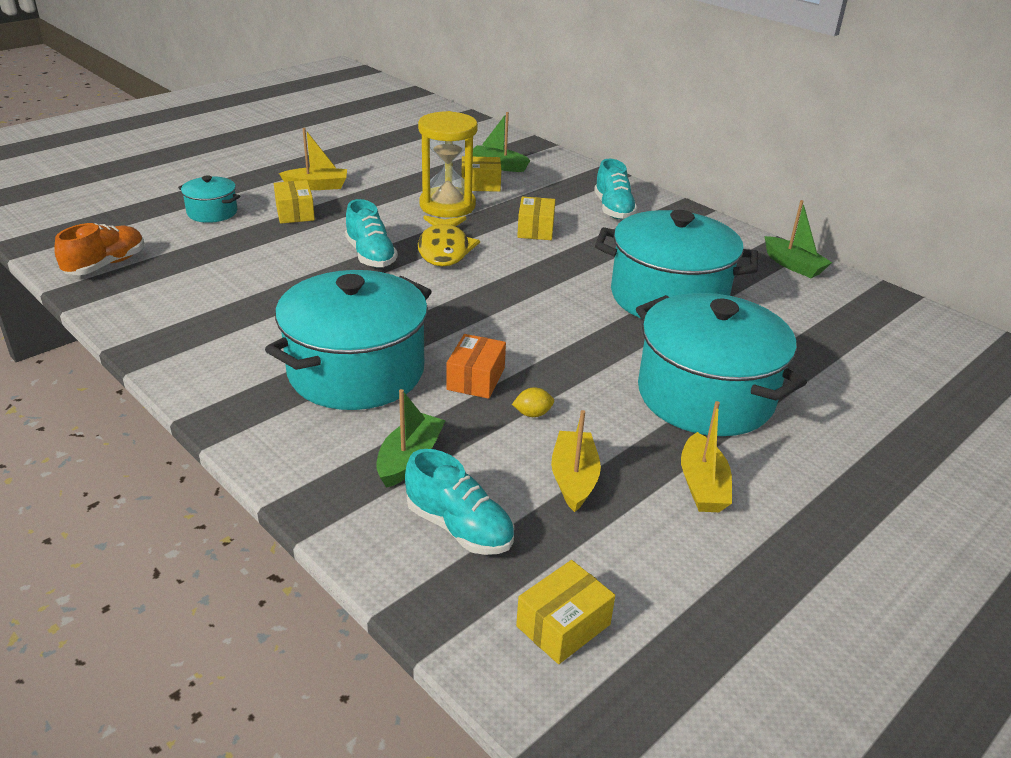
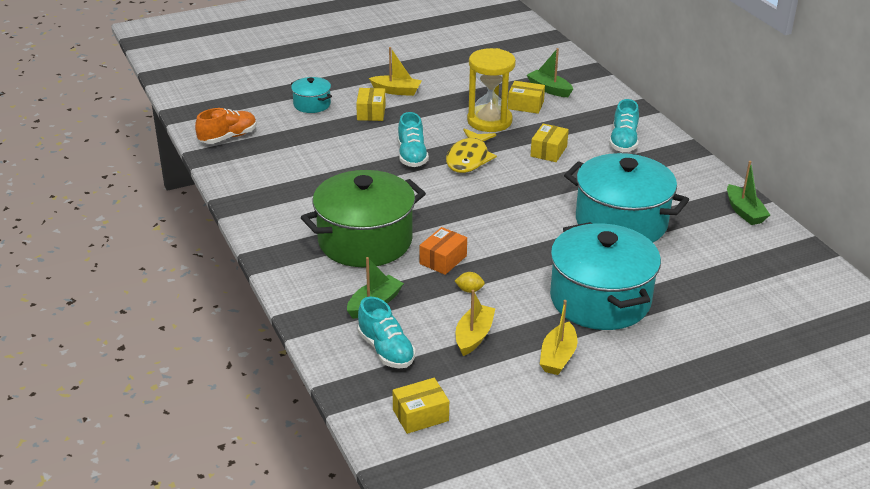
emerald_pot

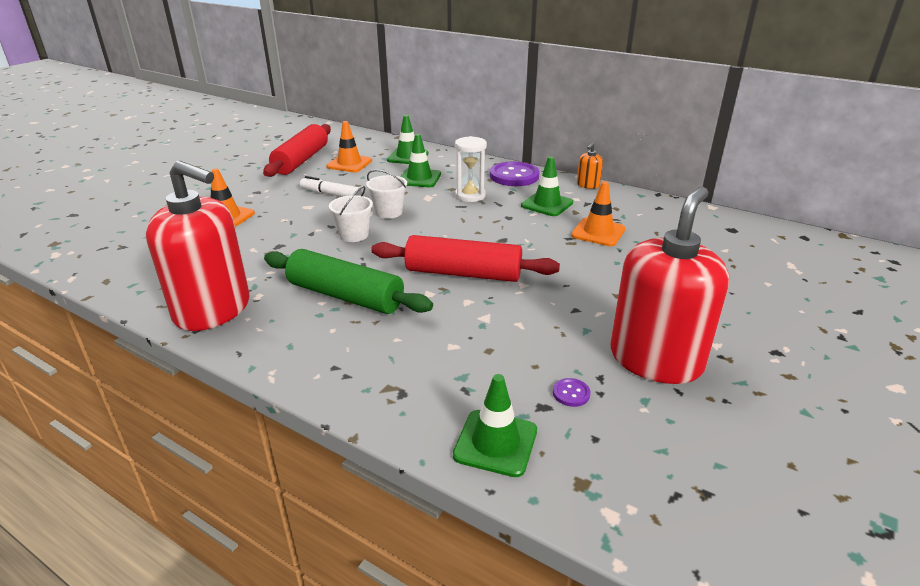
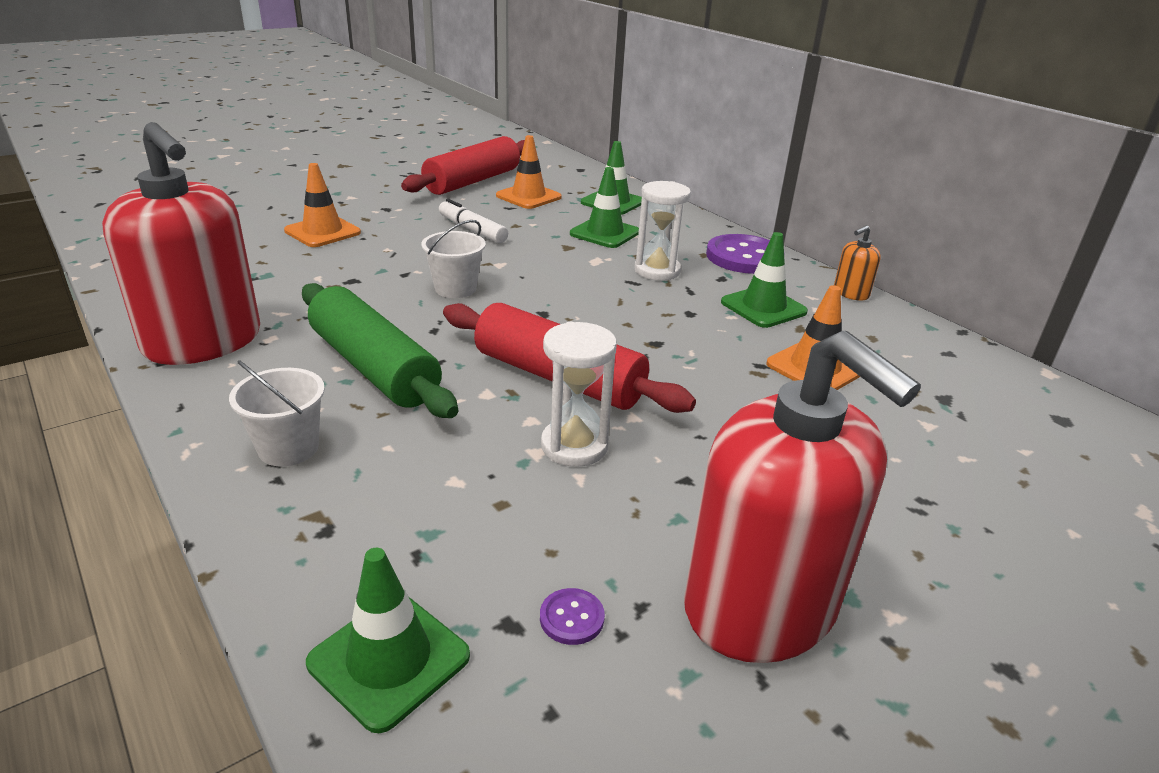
white_bucket (no. 1 from left)
scarlet_soap_dispenser (no. 2 from left)
white_sandglass (no. 1 from left)

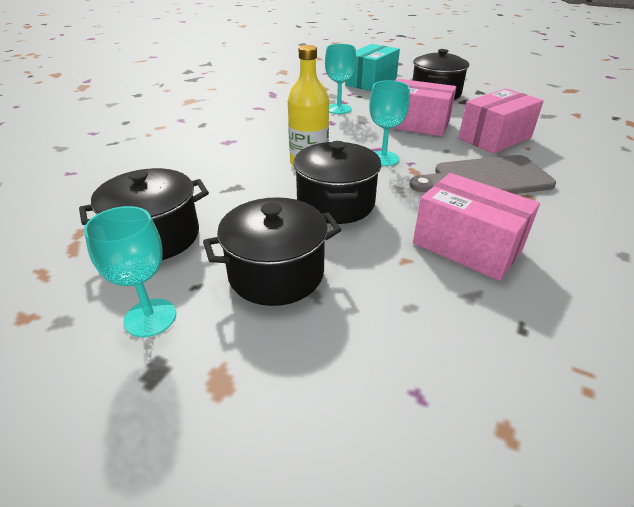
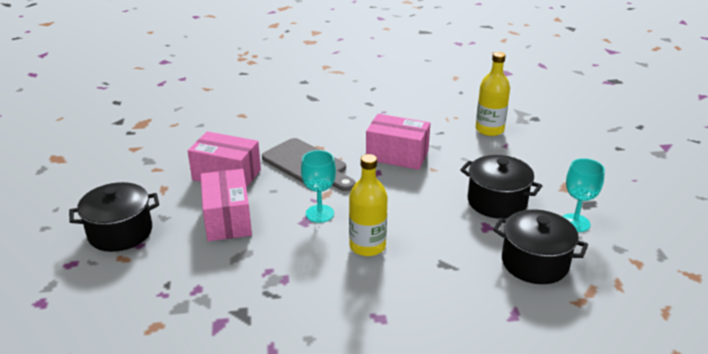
turquoise_wine_glass (no. 2 from left in the first image)
turquoise_package
ebony_pot (no. 3 from left in the first image)
rosy_package (no. 3 from left)
bright_yellow_flask (no. 2 from left)

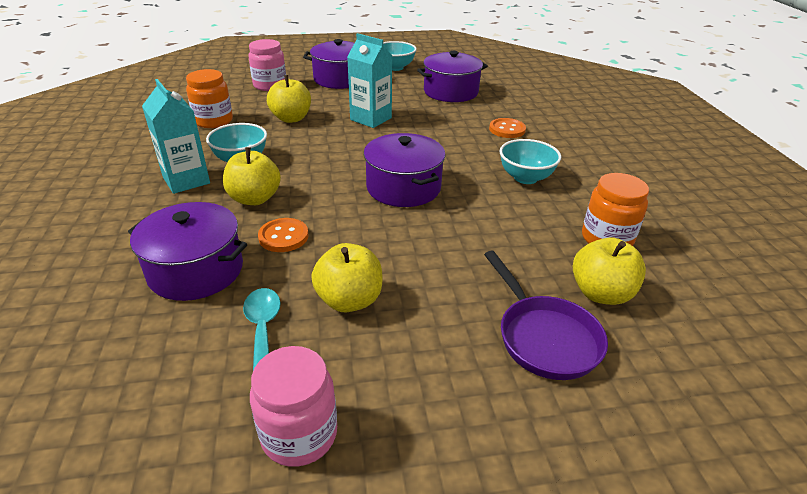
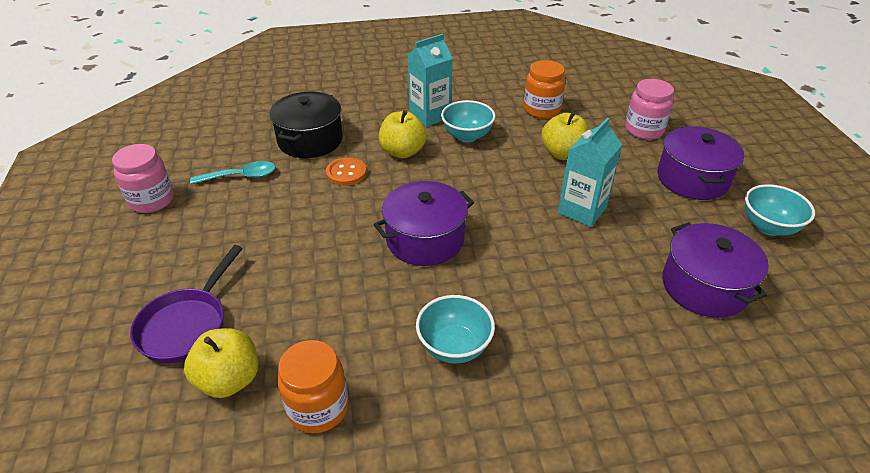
orange_sewing_button (no. 2 from left in the first image)
ebony_pot
bright_yellow_apple_fruit (no. 3 from left in the first image)
purple_frying_pan

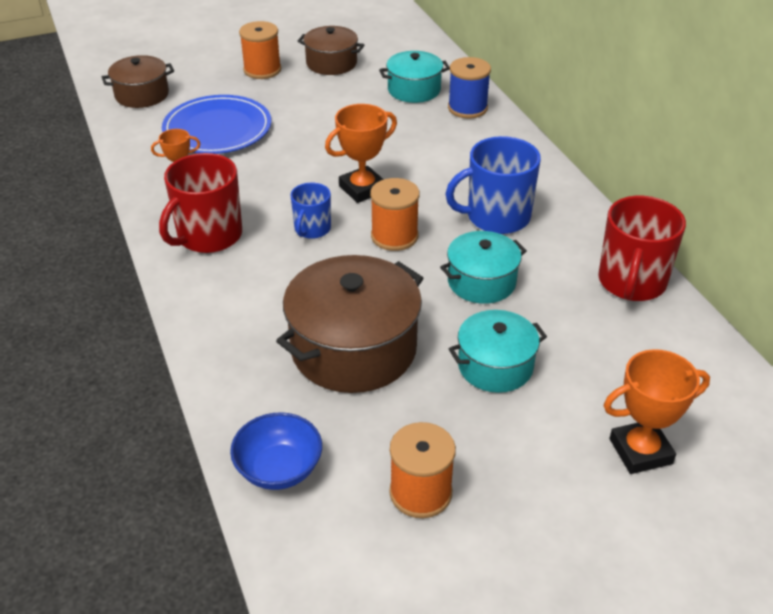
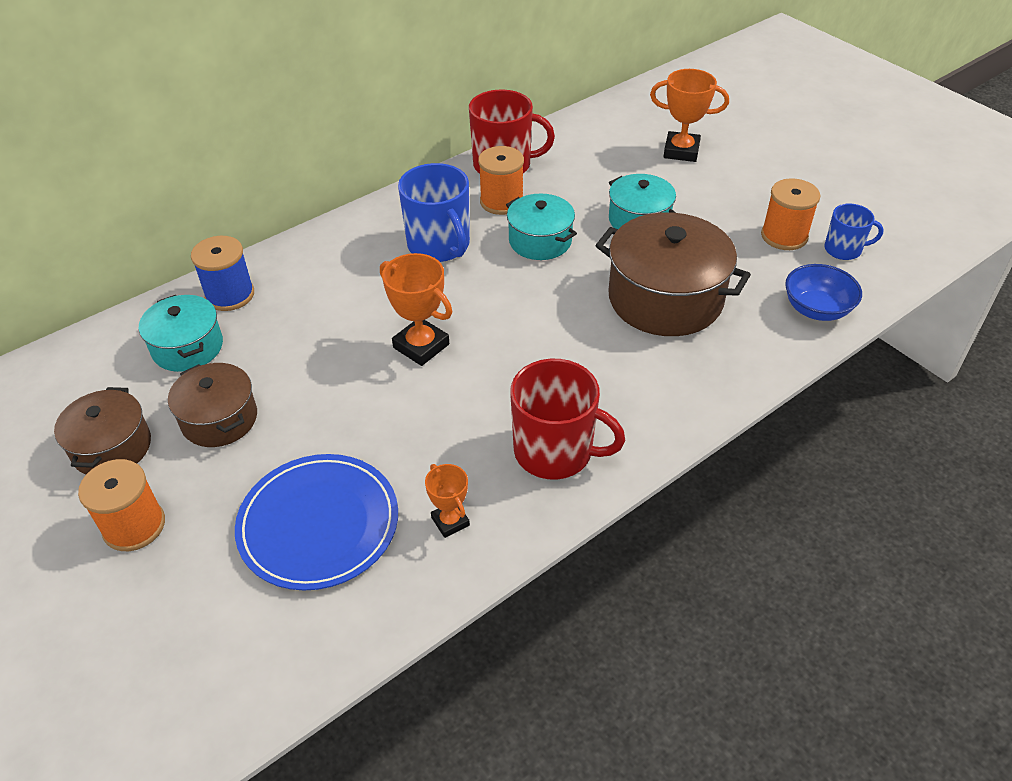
brown_pot (no. 2 from left)
orange_bobbin (no. 2 from left)
blue_coffee_mug (no. 2 from left)
orange_prize_cup (no. 3 from left)

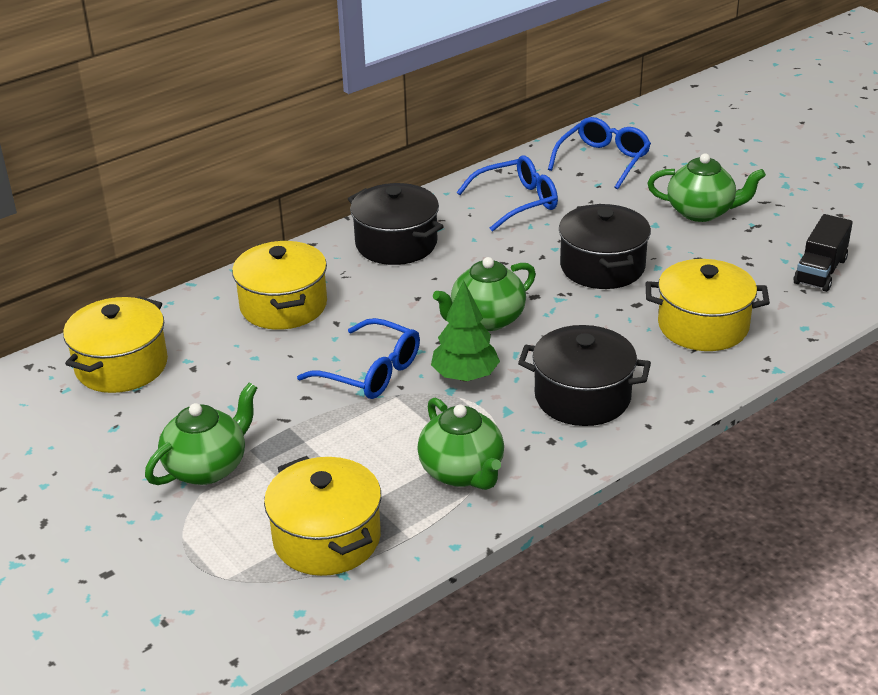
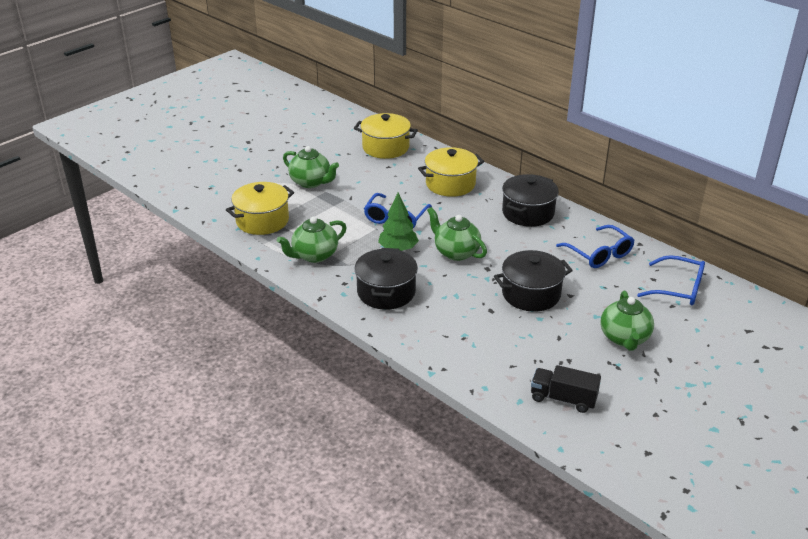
bright_yellow_pot (no. 4 from left in the first image)

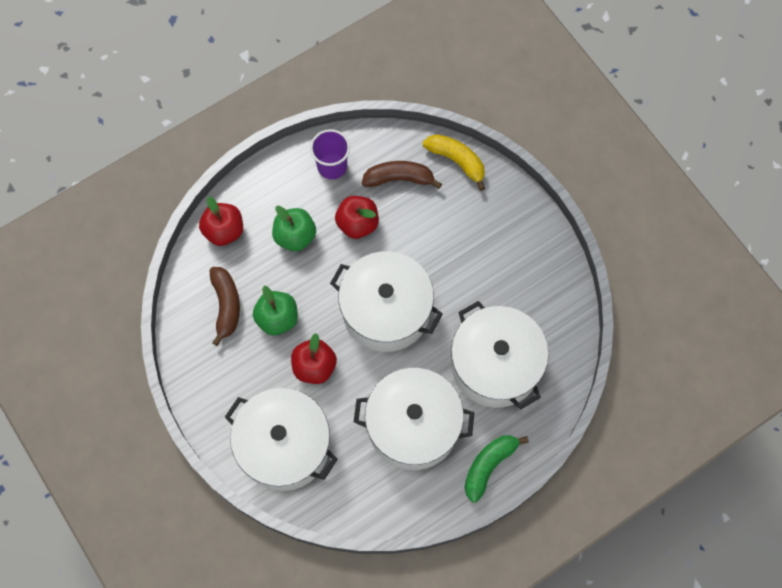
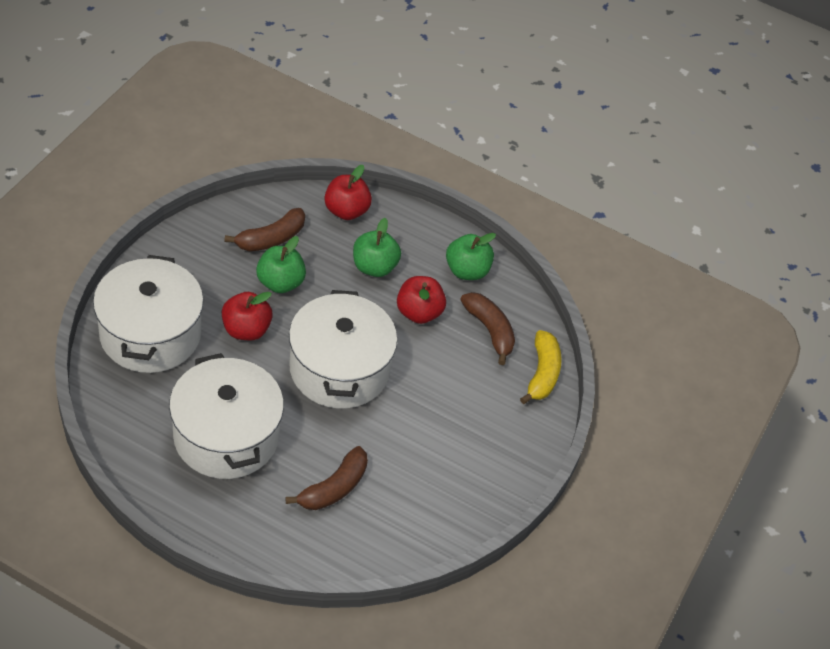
emerald_apple_fruit (no. 3 from left)
brown_banana_fruit (no. 2 from left)
emerald_banana_fruit

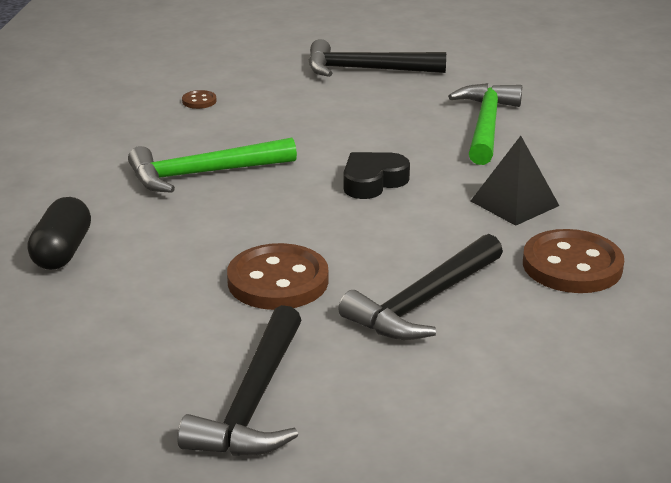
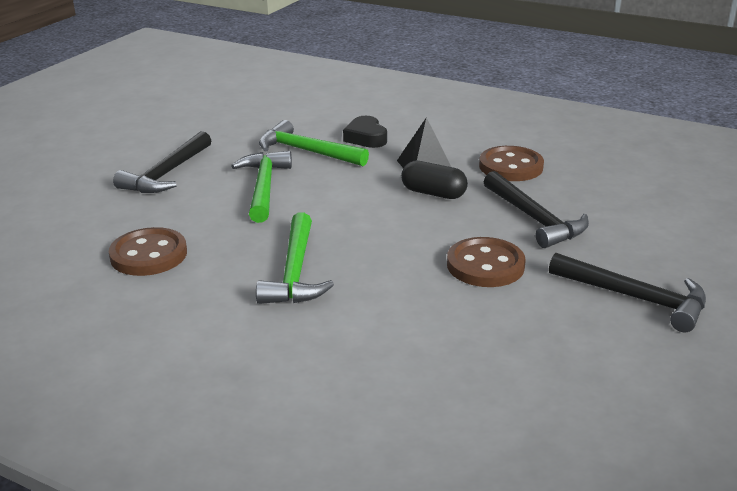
brown_sewing_button (no. 1 from left)
ebony_heart
ebony_capsule
emerald_claw_hammer (no. 1 from left)

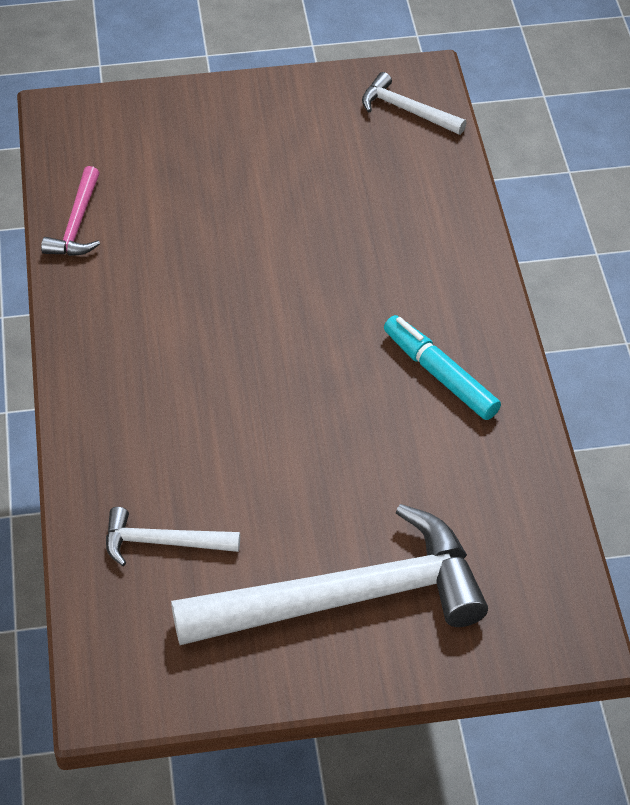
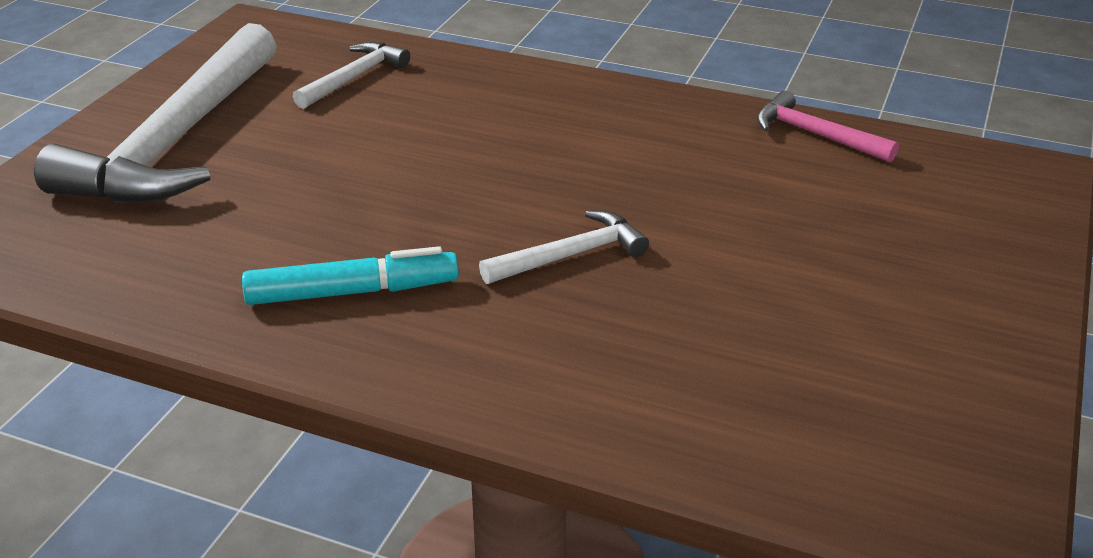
white_claw_hammer (no. 3 from left)

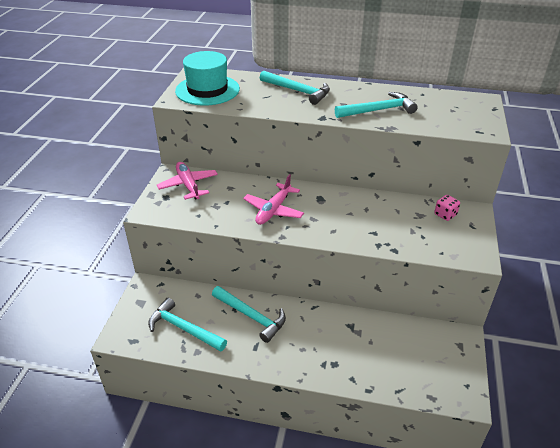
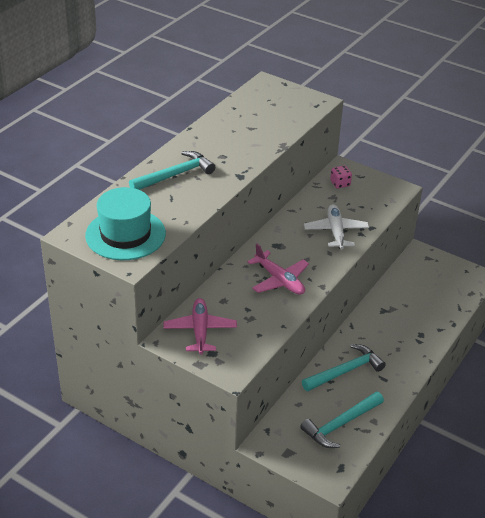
turquoise_claw_hammer (no. 4 from left in the first image)
rosy_toy_plane (no. 1 from left)
white_toy_plane

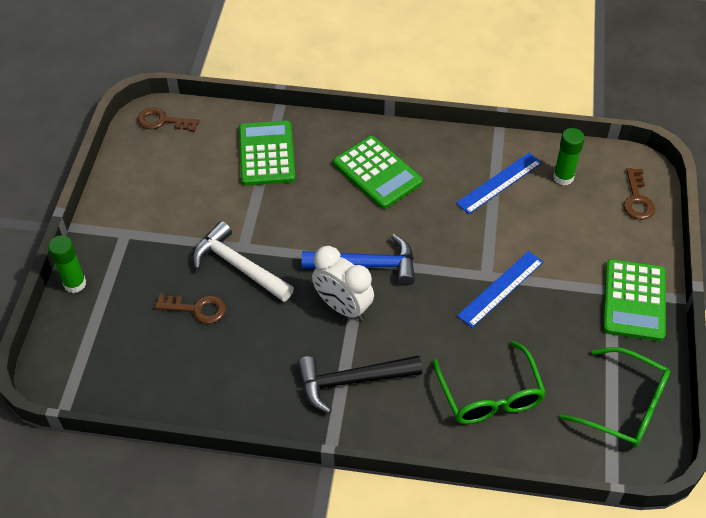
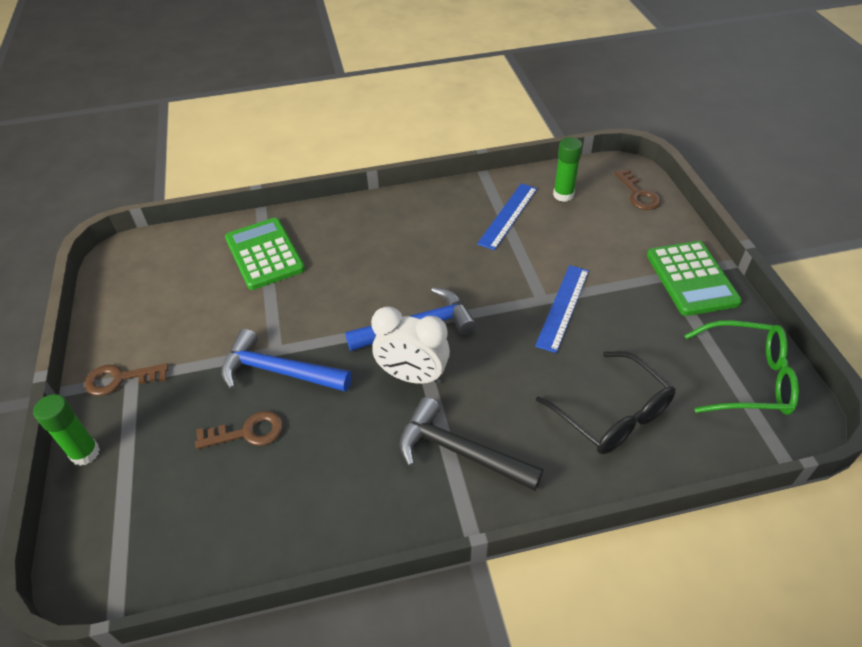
brown_latchkey (no. 1 from left)
emerald_pocket_calculator (no. 2 from left in the first image)
blue_claw_hammer (no. 1 from left)
ebony_eyeglasses
ebony_claw_hammer

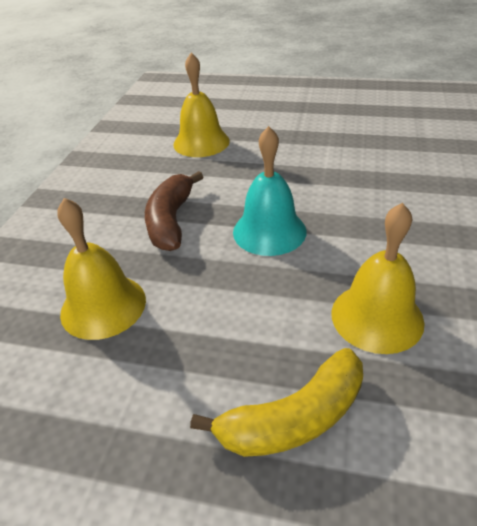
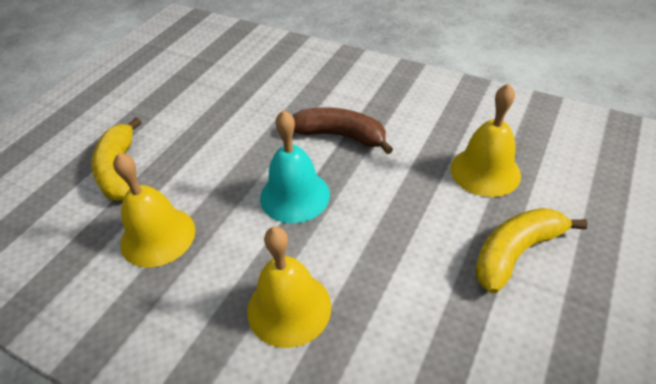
bright_yellow_bell (no. 2 from left)
bright_yellow_banana_fruit (no. 2 from left)

